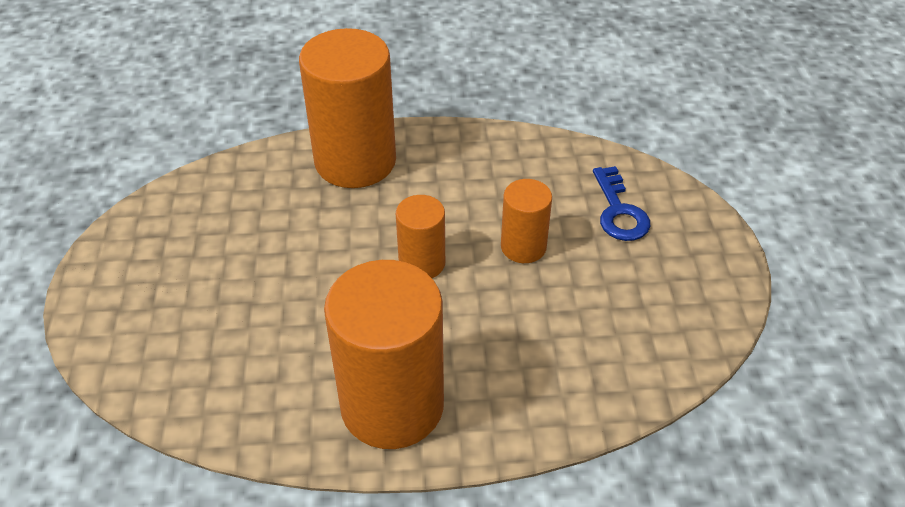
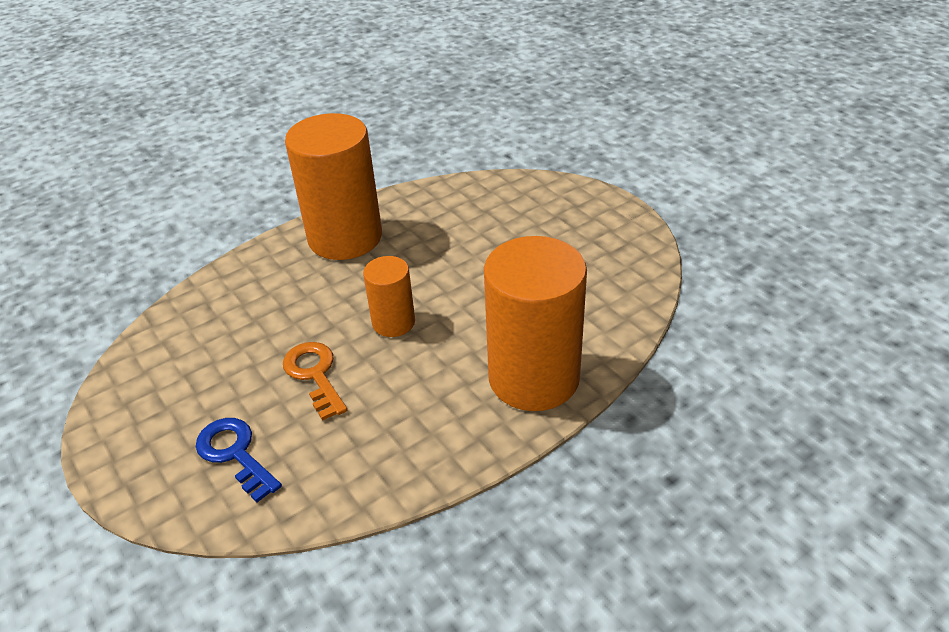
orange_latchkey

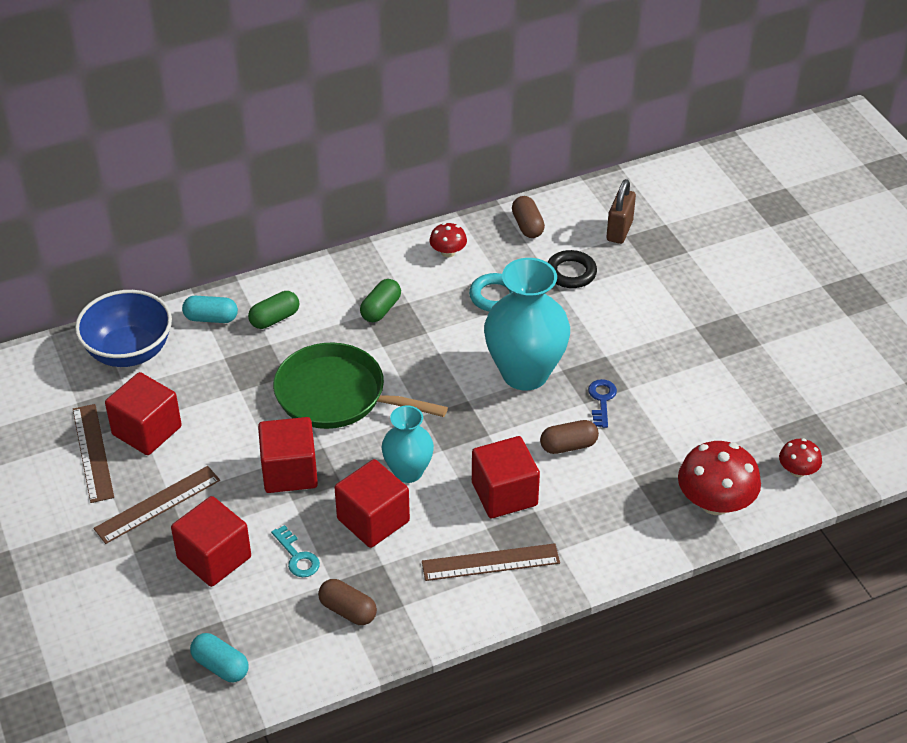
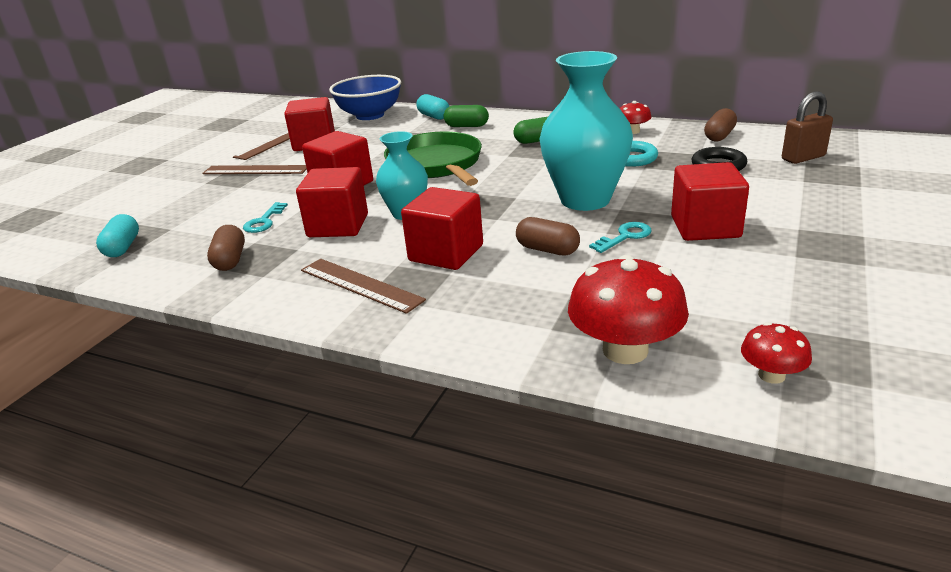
turquoise_latchkey (no. 2 from left)
scarlet_cube (no. 5 from left)

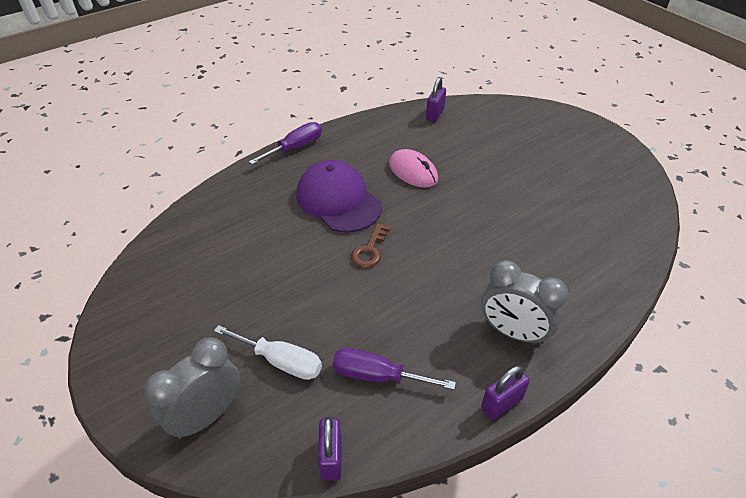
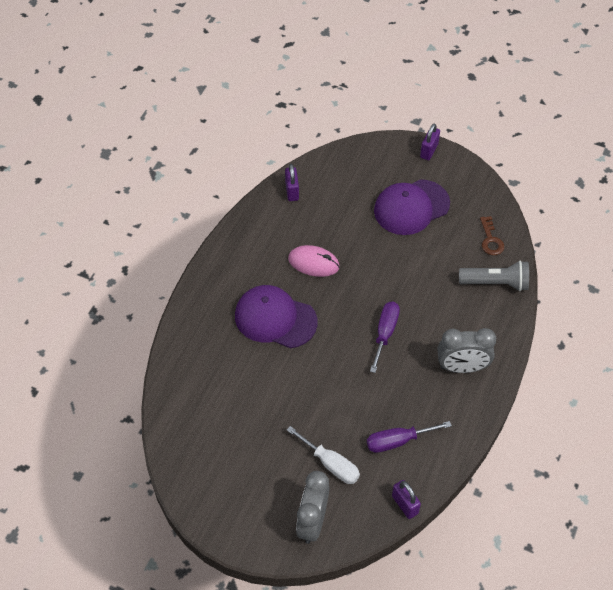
purple_screwdriver (no. 1 from left)
brown_latchkey
white_screwdriver
purple_small_lock (no. 3 from left)
purple_baseball_cap (no. 2 from left)
grey_pocket_torch

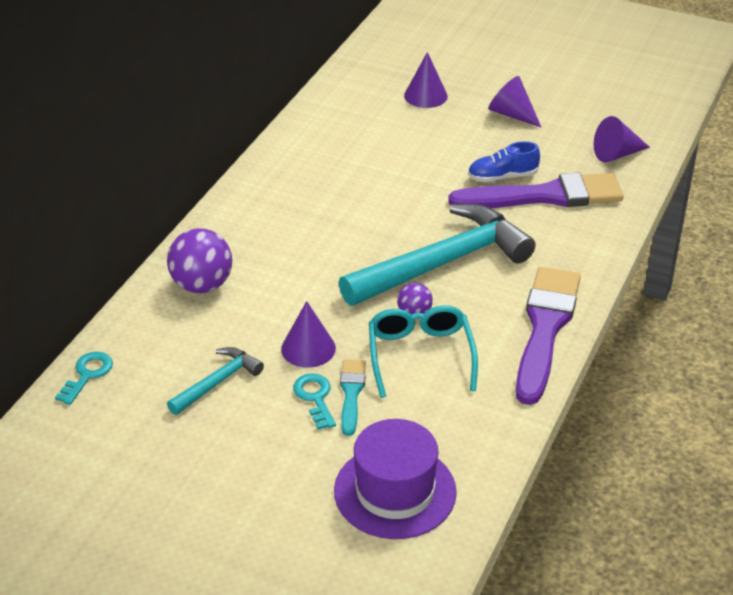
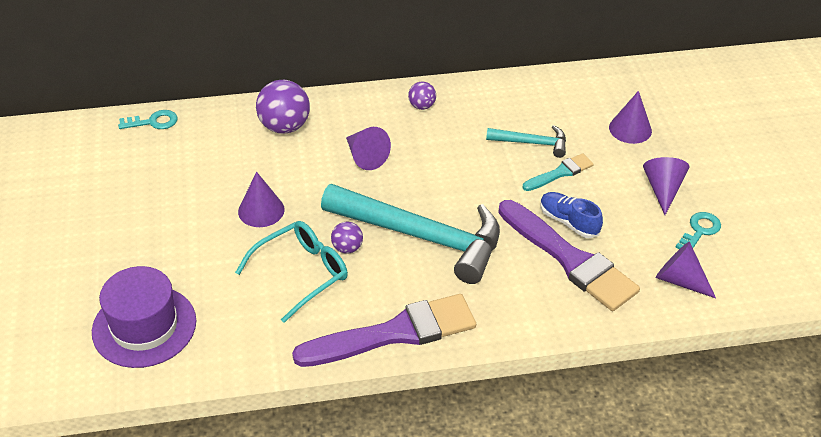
turquoise_claw_hammer (no. 2 from left)
turquoise_paint_brush
turquoise_latchkey (no. 2 from left)
purple_sphere (no. 3 from left)
purple_cone (no. 2 from left)

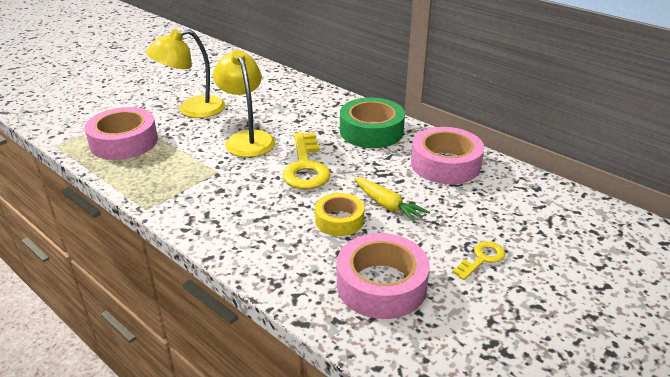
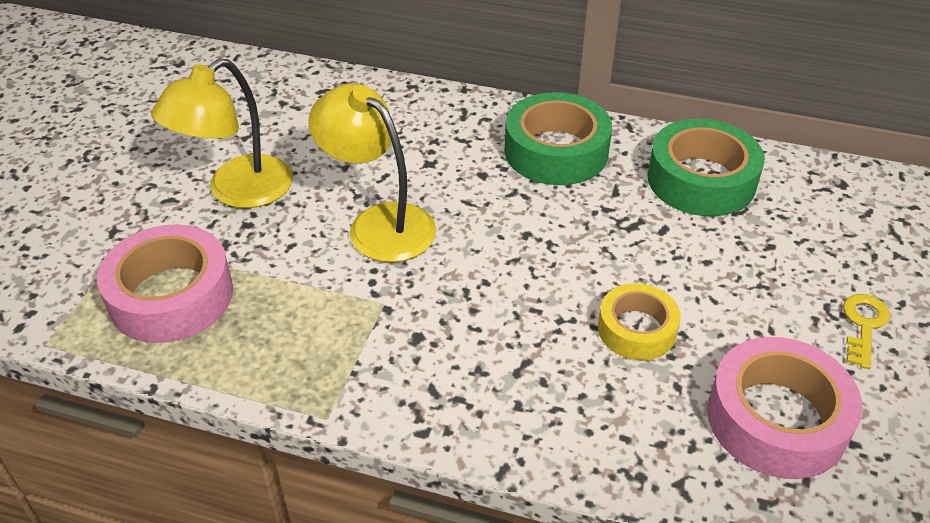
emerald_tape (no. 2 from left)
bright_yellow_latchkey (no. 1 from left in the first image)
bright_yellow_toy_carrot

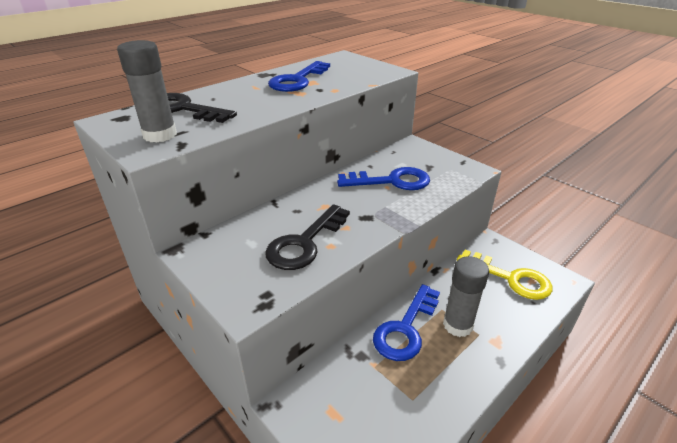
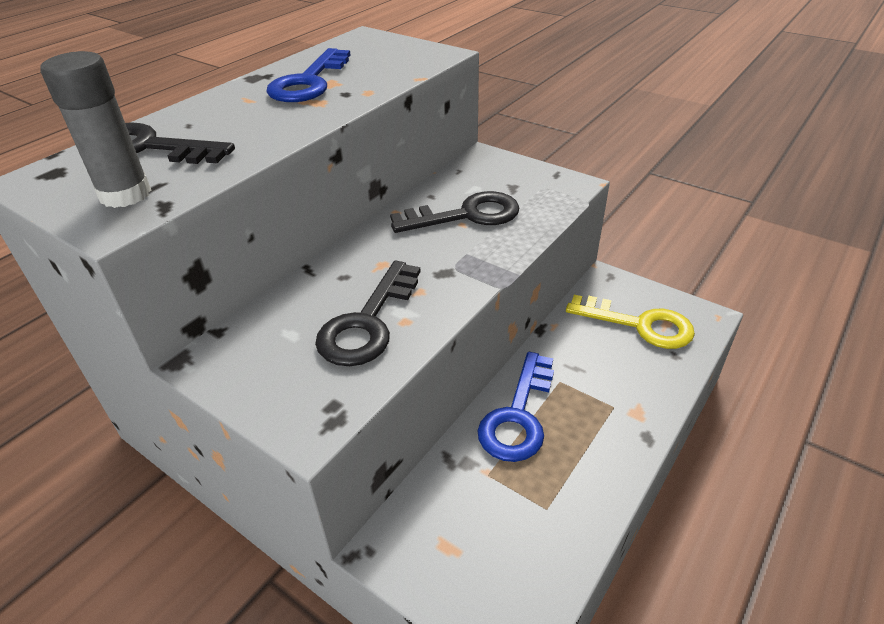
ebony_latchkey (no. 3 from left)
grey_stick_of_glue (no. 2 from left in the first image)

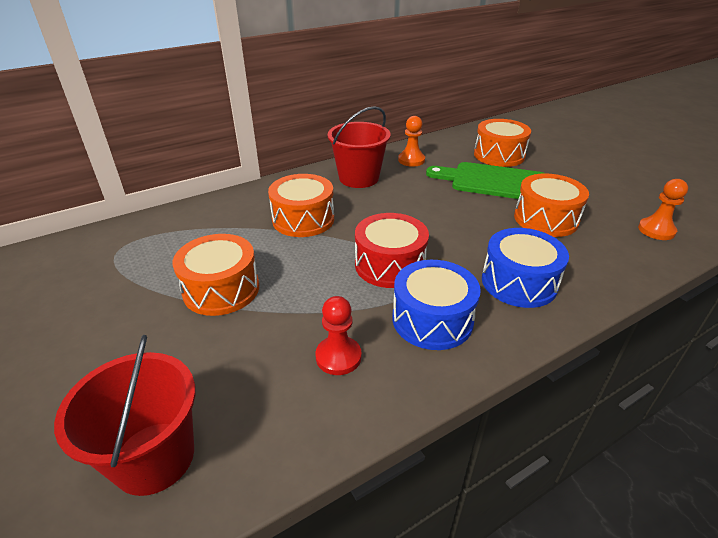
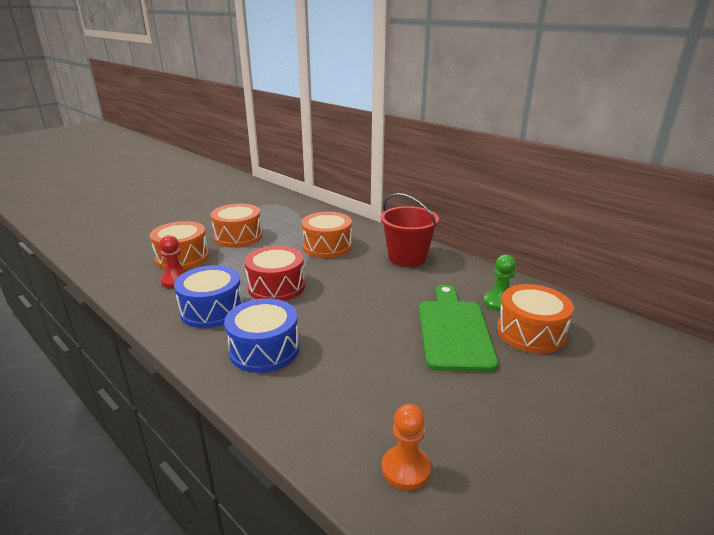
orange_game_pawn (no. 1 from left in the first image)
orange_drum (no. 1 from left)
scarlet_bucket (no. 1 from left in the first image)
emerald_game_pawn

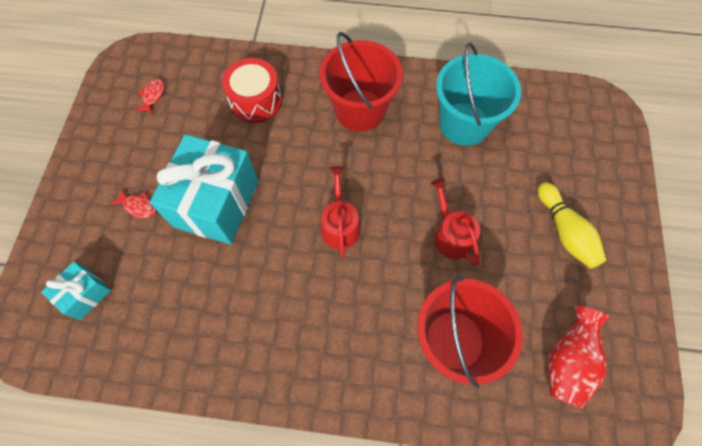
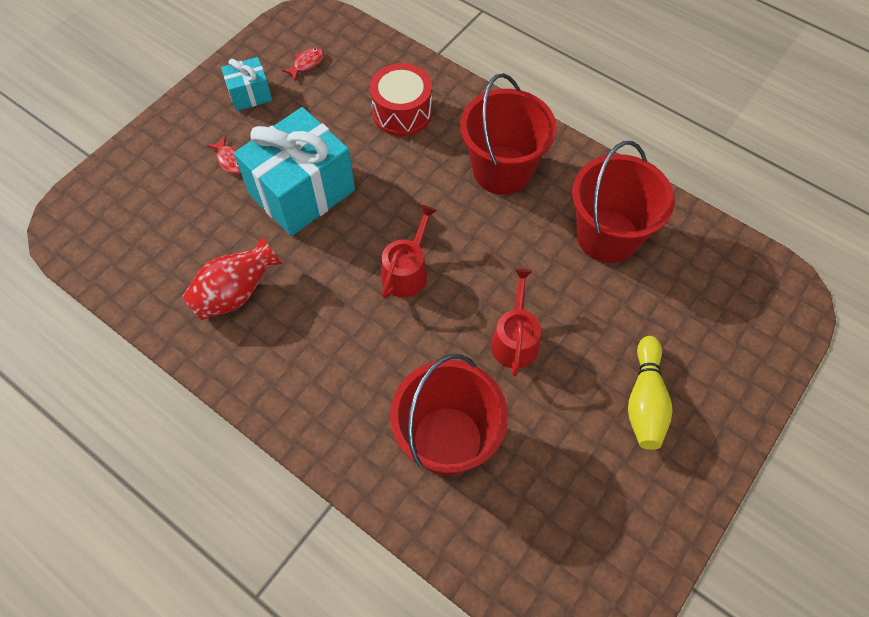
scarlet_bucket (no. 3 from left)
turquoise_gift (no. 1 from left)
scarlet_tall_vase

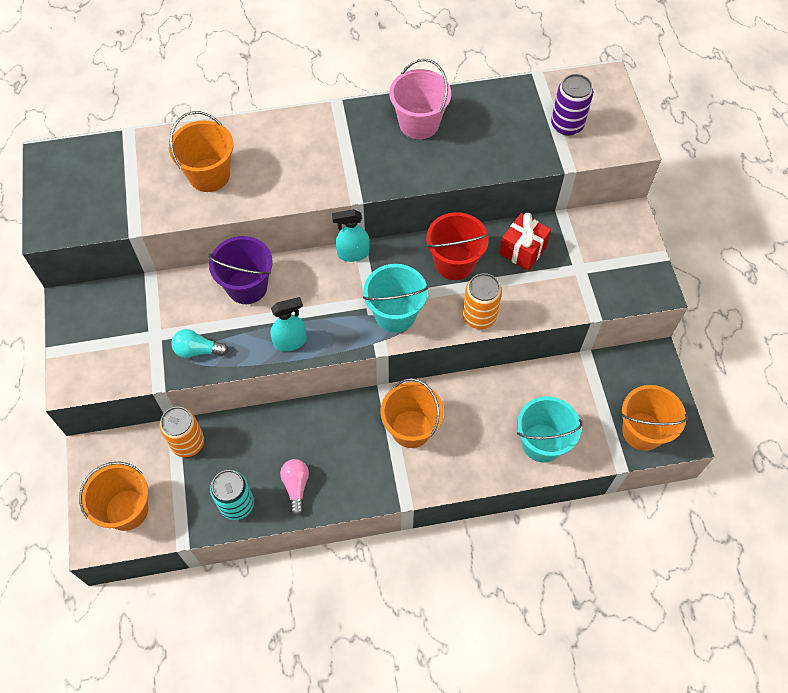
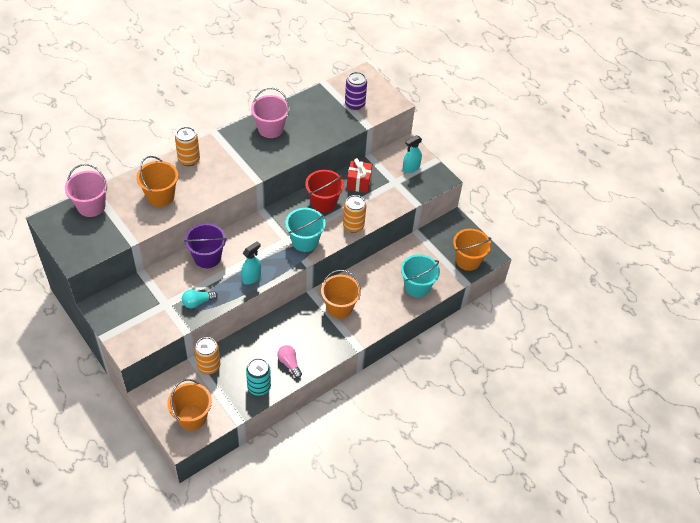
turquoise_sprayer (no. 2 from left)
orange_tin (no. 1 from left)
rosy_bucket (no. 1 from left)

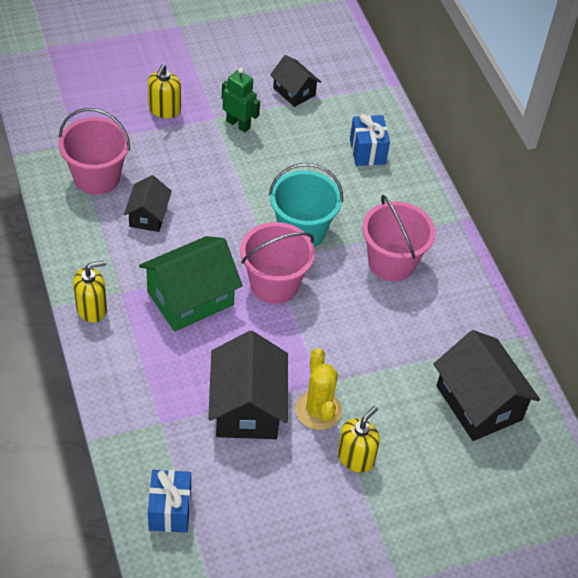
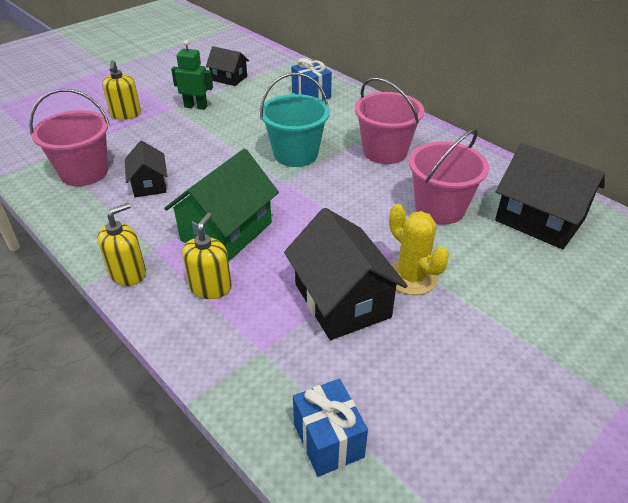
rosy_bucket (no. 3 from left)
bright_yellow_soap_dispenser (no. 3 from left)

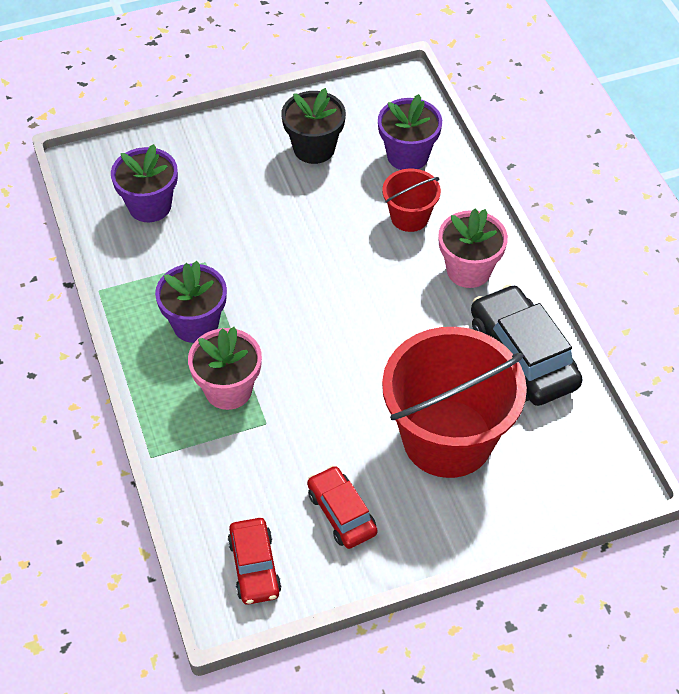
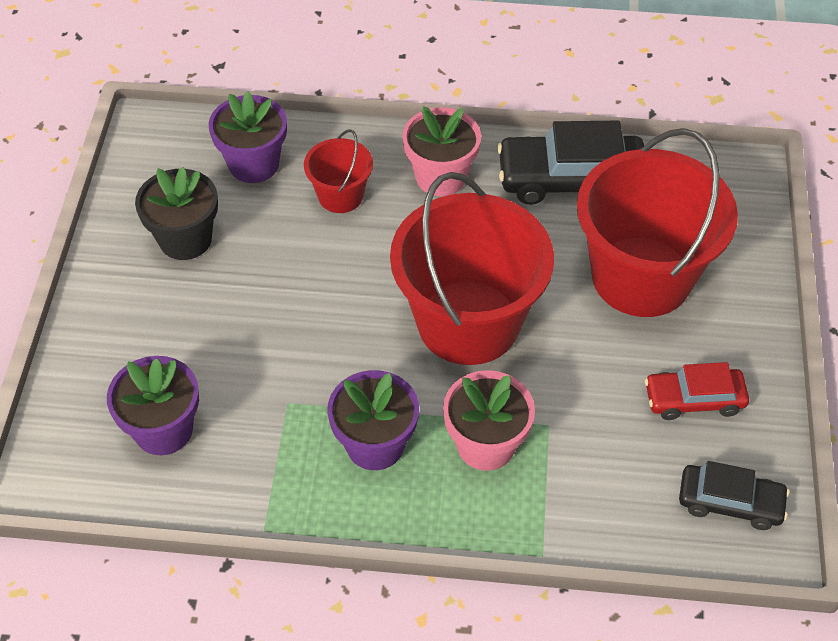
ebony_toy_car (no. 2 from left)
scarlet_bucket (no. 2 from left)

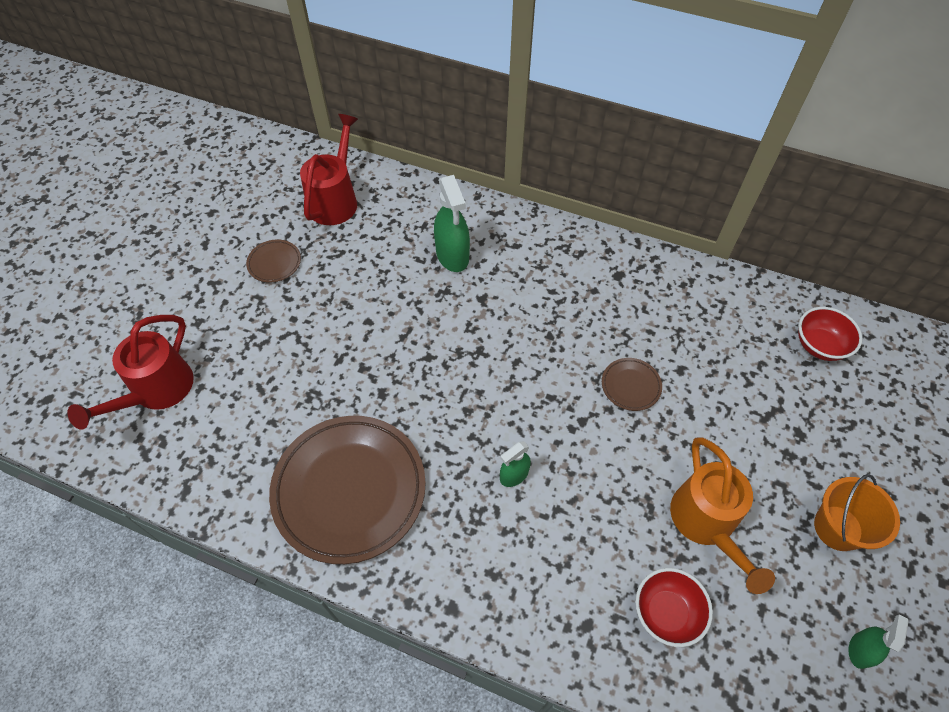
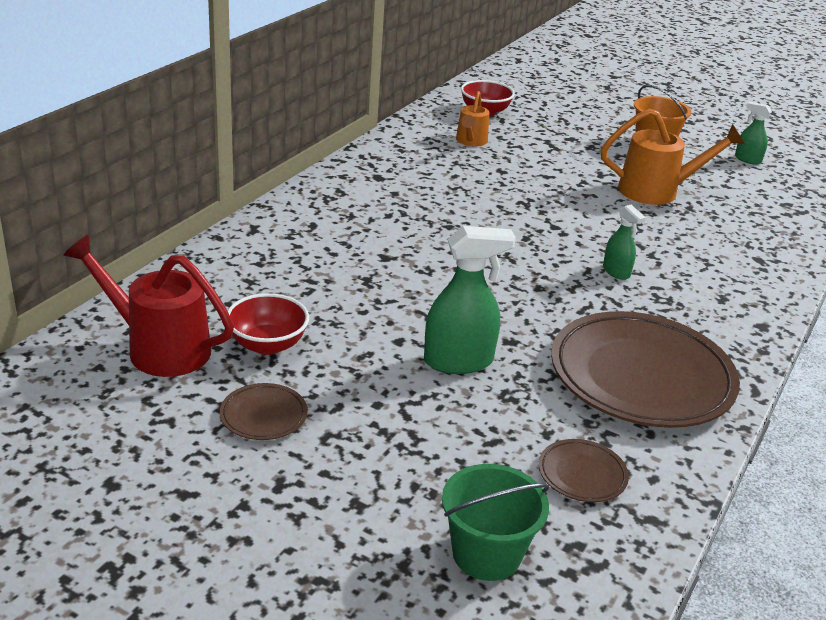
emerald_sprayer (no. 1 from left)
emerald_bucket
brown_plate (no. 2 from left)
scarlet_deep_dish (no. 1 from left)
orange_watering_pot (no. 1 from left)

